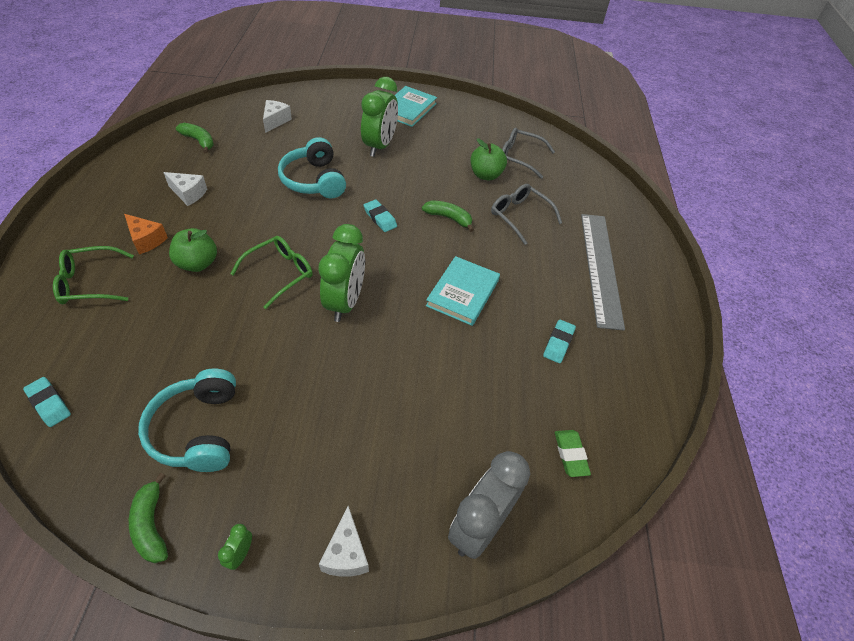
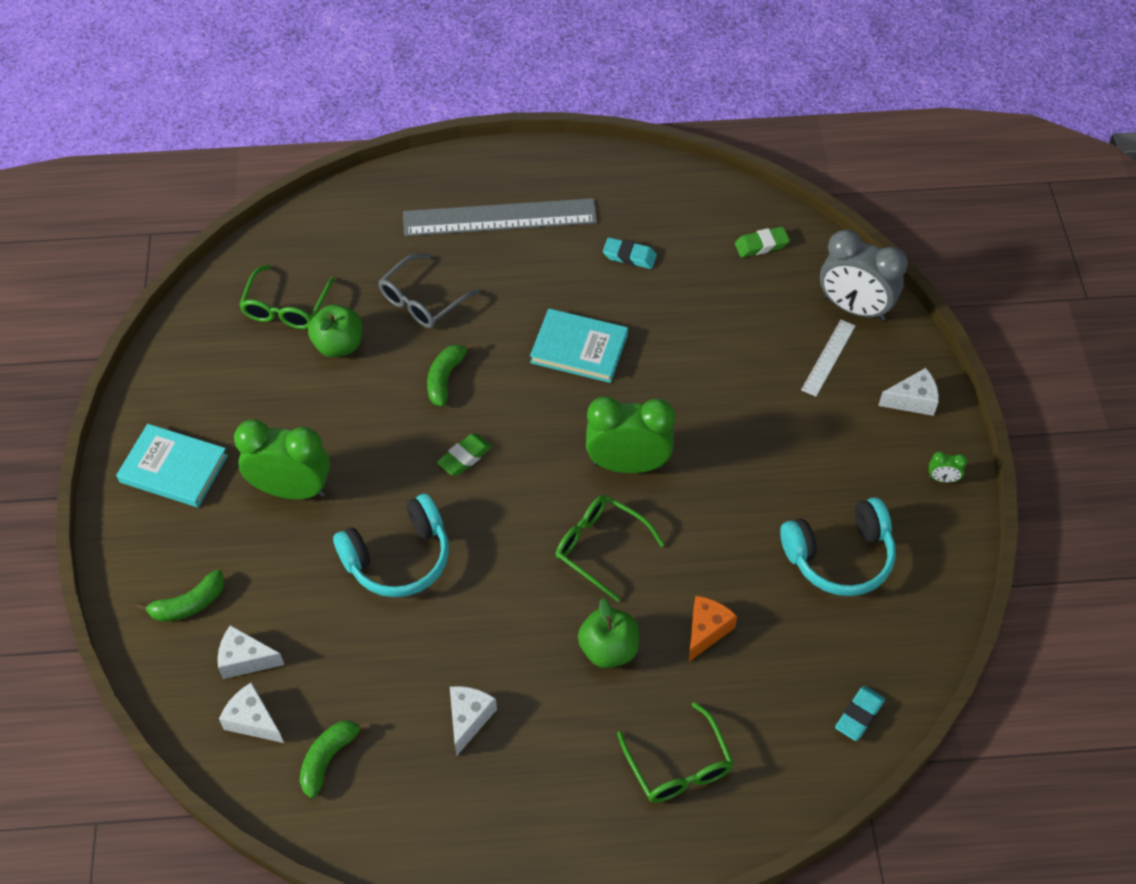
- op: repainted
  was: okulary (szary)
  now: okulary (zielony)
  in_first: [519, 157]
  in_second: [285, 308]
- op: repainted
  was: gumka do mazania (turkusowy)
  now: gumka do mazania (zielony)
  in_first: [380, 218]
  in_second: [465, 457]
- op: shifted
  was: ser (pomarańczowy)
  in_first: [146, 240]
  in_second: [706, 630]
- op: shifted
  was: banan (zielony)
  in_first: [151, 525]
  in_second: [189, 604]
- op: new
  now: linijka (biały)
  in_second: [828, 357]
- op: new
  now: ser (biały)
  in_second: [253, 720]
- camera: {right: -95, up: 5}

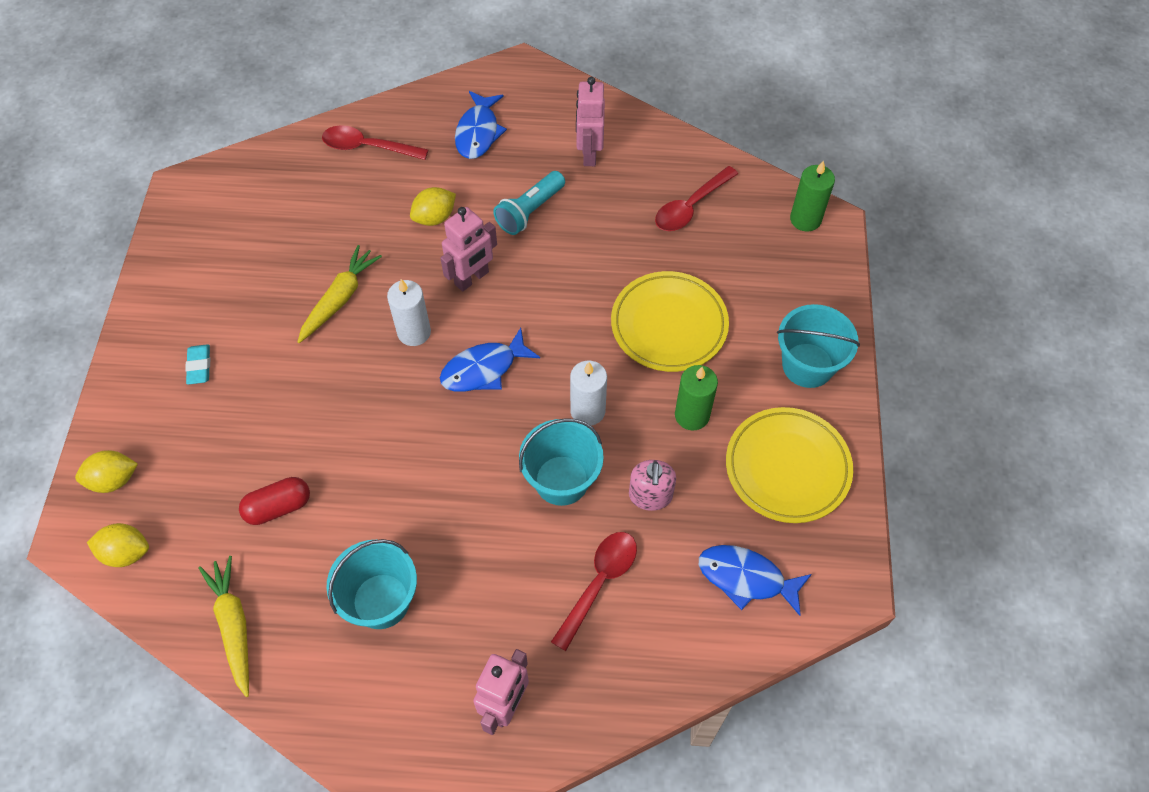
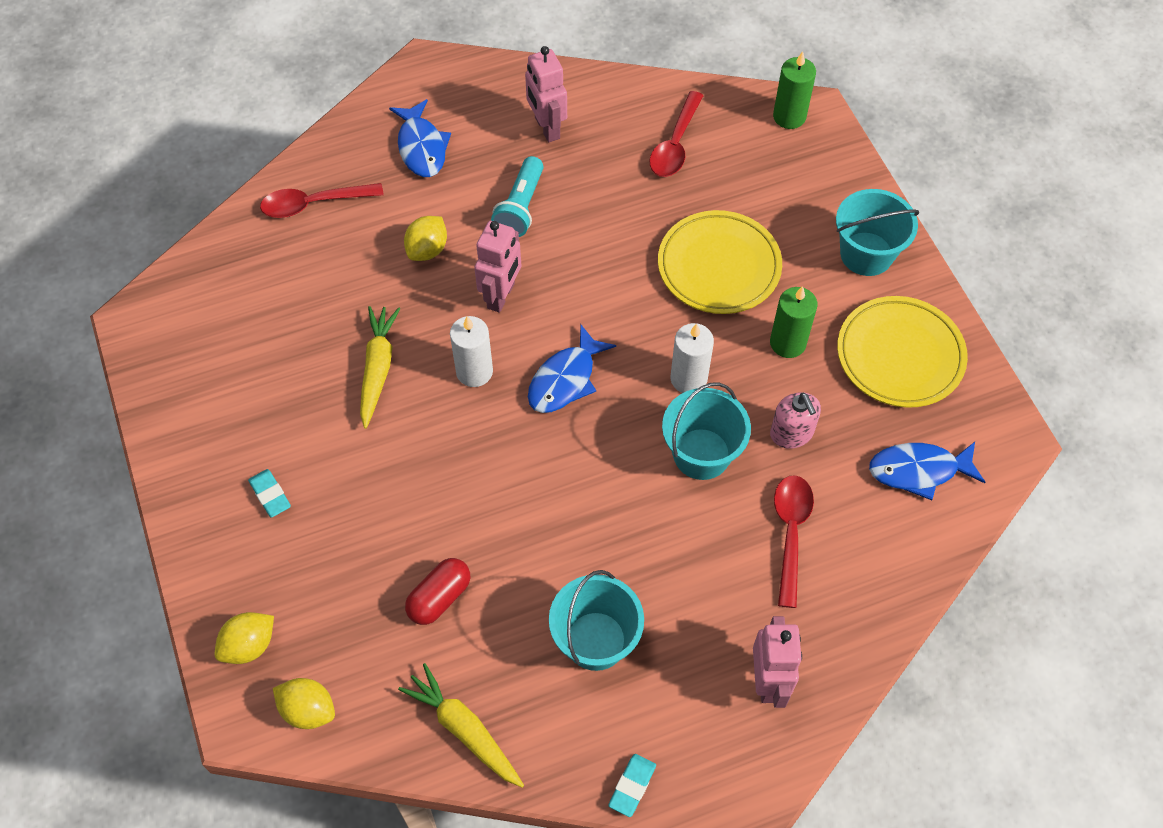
- op: rotated
  was: cytryna (żółty)
  in_first: [126, 552]
  in_second: [308, 710]
  clockwise: 45
- op: new
  now: gumka do mazania (turkusowy)
  in_second: [632, 786]
- camera: {right: -25, up: 0}

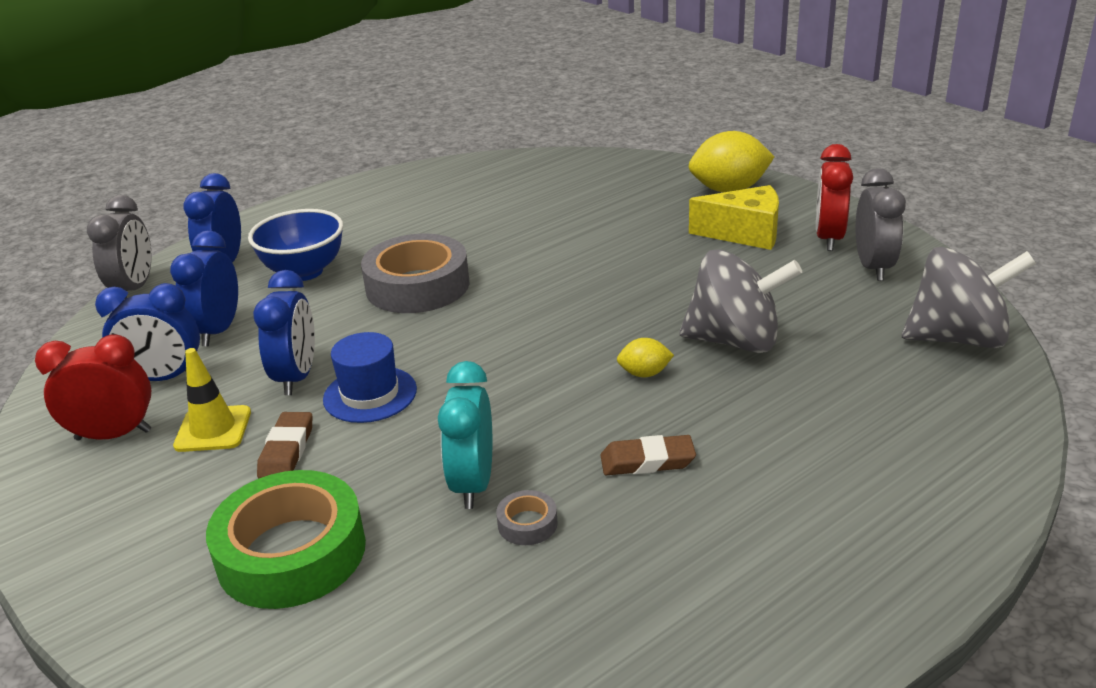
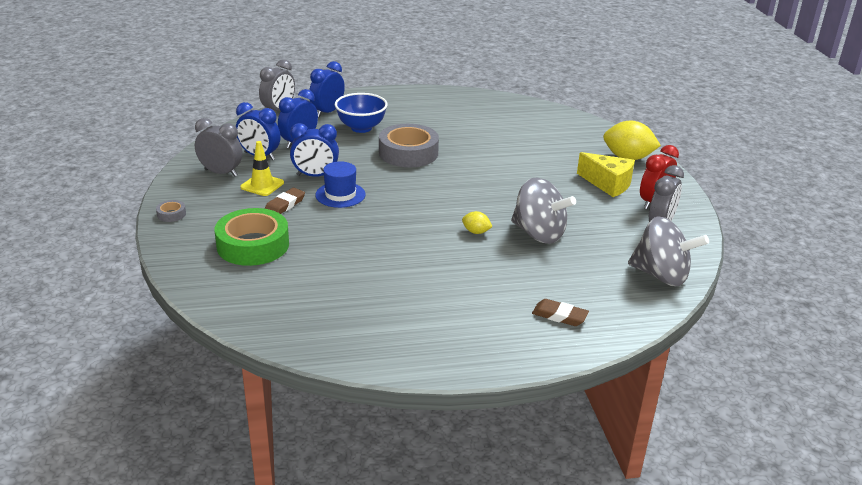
- op: rotated
  was: budzik (niebieski)
  in_first: [297, 377]
  in_second: [315, 176]
  clockwise: 60
- op: repainted
  was: budzik (czerwony)
  now: budzik (szary)
  in_first: [113, 435]
  in_second: [221, 173]
- op: gone
  was: budzik (turkusowy)
  in_first: [473, 484]
- op: shifted
  was: gumka do mazania (brązowy)
  in_first: [647, 461]
  in_second: [559, 316]
- op: shifted
  was: taśma klejąca (szary)
  in_first: [527, 524]
  in_second: [171, 214]
- camera: {right: 25, up: 0}

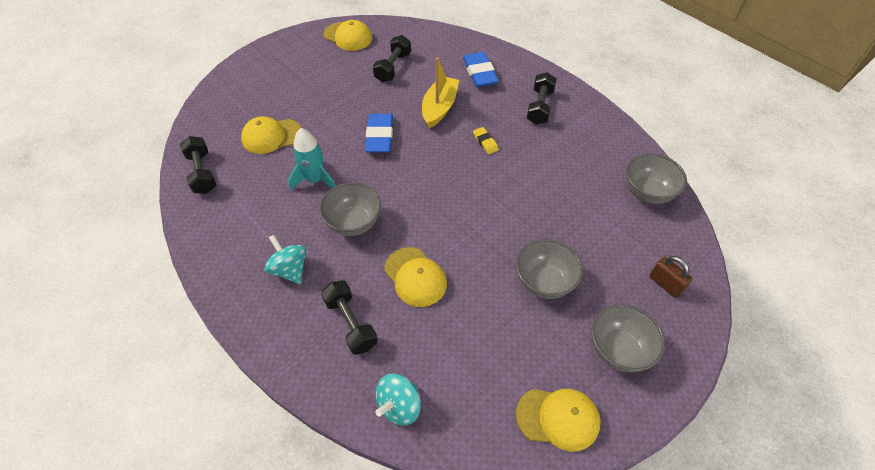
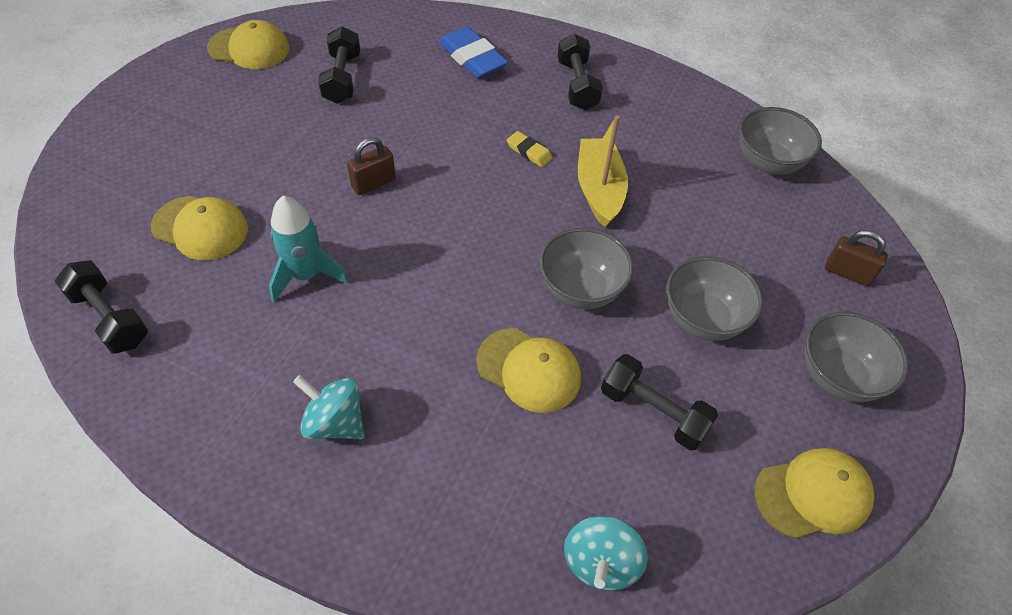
- op: shifted
  was: łódka (żółty)
  in_first: [439, 107]
  in_second: [599, 189]
- op: swapped
  was: gumka do mazania (niebieski)
  now: kłódka (brązowy)
  in_first: [380, 136]
  in_second: [373, 183]
- op: rotated
  was: czapka (żółty)
  in_first: [271, 136]
  in_second: [200, 228]
  clockwise: -120
- op: shifted
  was: miska (szary)
  in_first: [353, 223]
  in_second: [581, 289]
- op: shifted
  was: hantel (czarny)
  in_first: [351, 323]
  in_second: [653, 412]
- camera: {right: -25, up: 0}

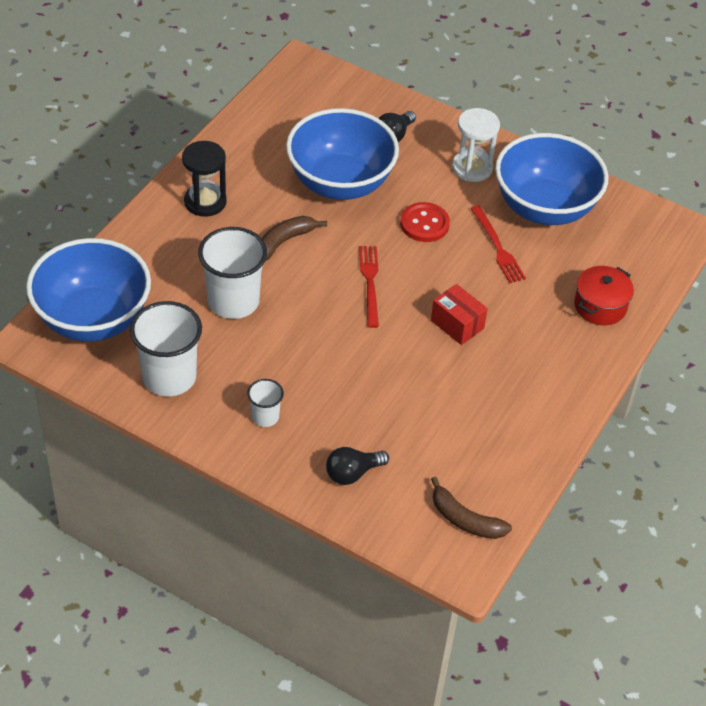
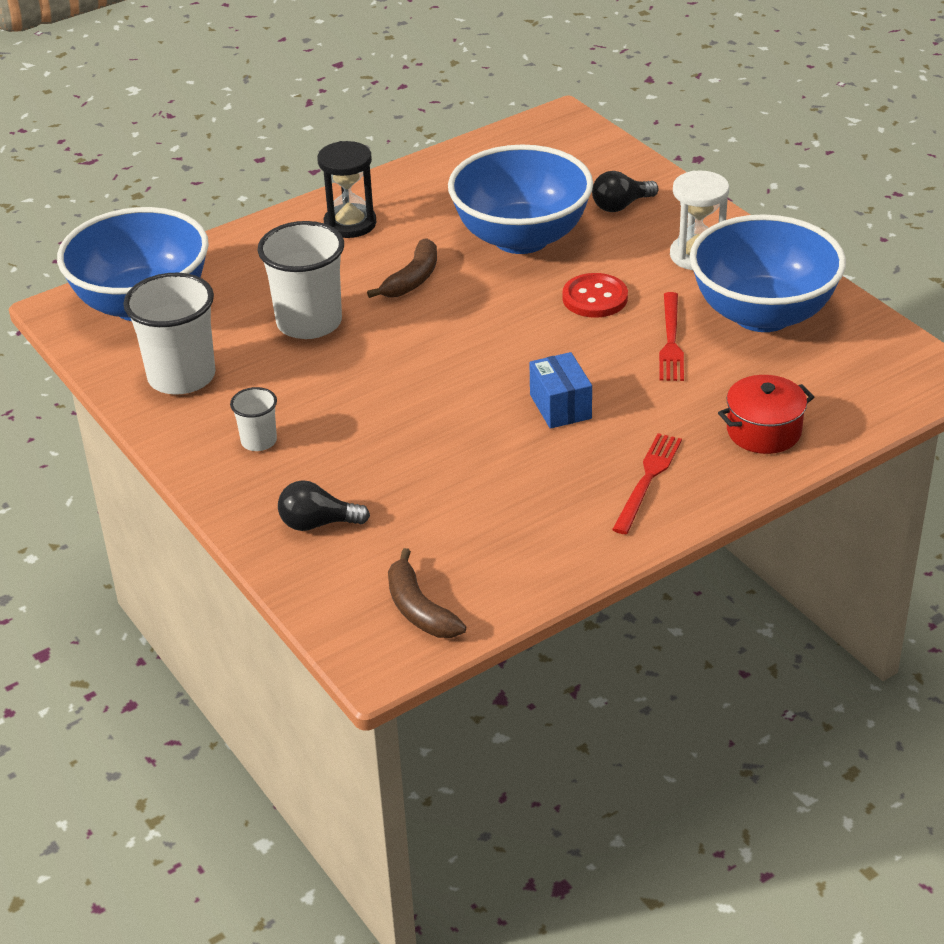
- op: rotated
  was: banan (brązowy)
  in_first: [285, 241]
  in_second: [412, 279]
  clockwise: 135
- op: shifted
  was: widelec (czerwony)
  in_first: [370, 283]
  in_second: [647, 480]
- op: repainted
  was: pudełko (czerwony)
  now: pudełko (niebieski)
  in_first: [457, 324]
  in_second: [560, 406]
- camera: {right: 30, up: -10}

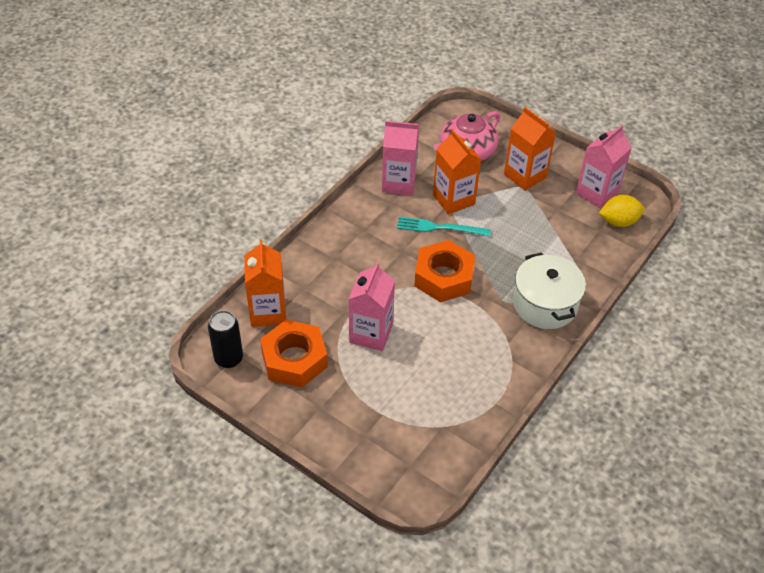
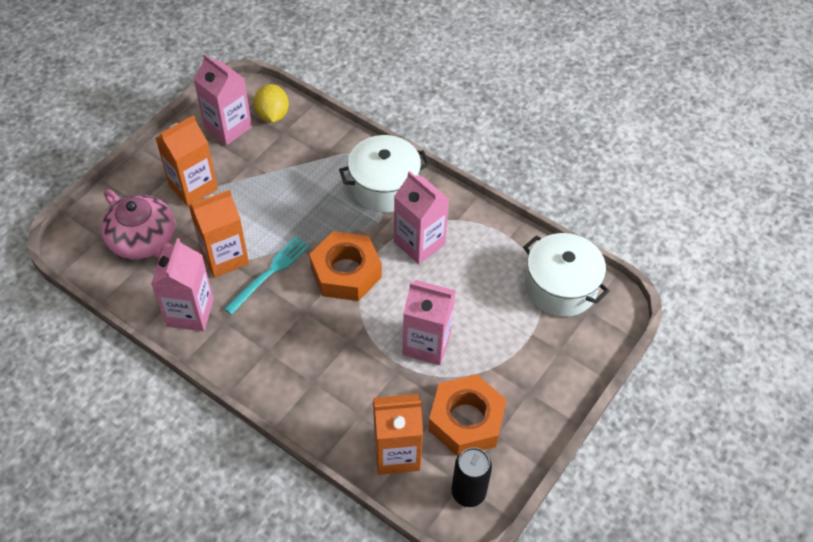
- op: rotated
  was: widelec (turkusowy)
  in_first: [439, 227]
  in_second: [269, 273]
  clockwise: -150
- op: new
  now: karton mleka (różowy)
  in_second: [419, 243]
- op: new
  now: garnek (biały)
  in_second: [560, 287]
- camera: {right: -90, up: 5}

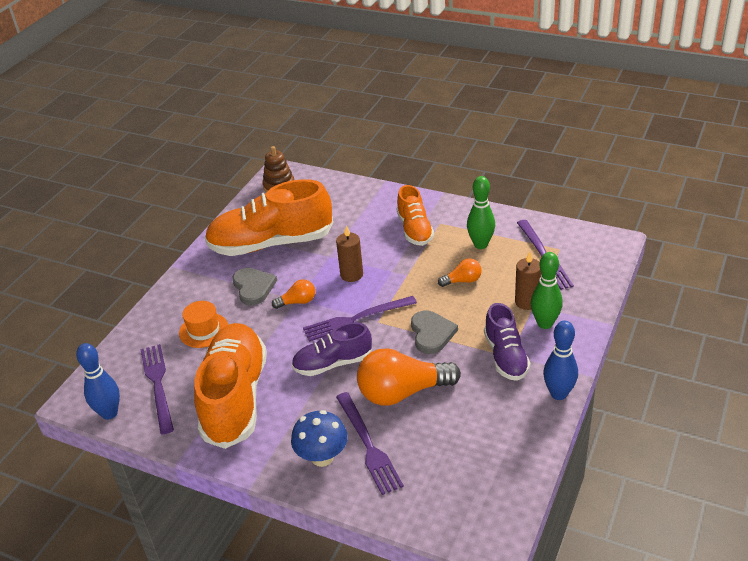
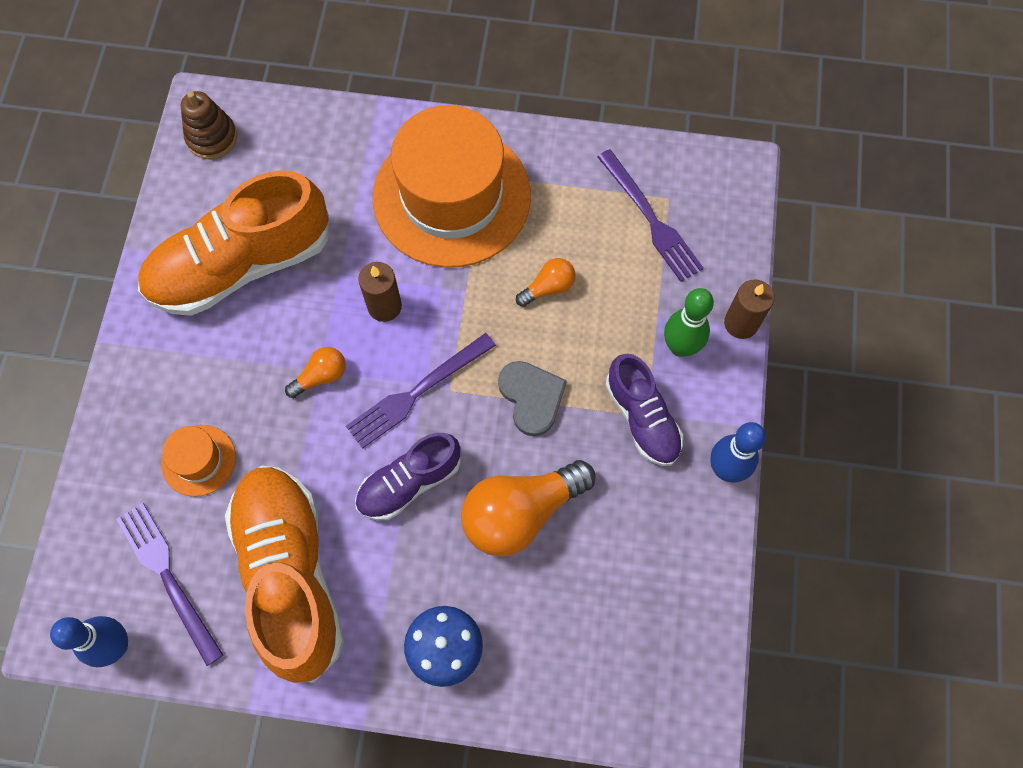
- op: gone
  was: kręgiel (zielony)
  in_first: [480, 244]
- op: swapped
  was: but (pomarańczowy)
  now: kapelusz (pomarańczowy)
  in_first: [415, 230]
  in_second: [451, 196]
- op: shifted
  was: świeca (brązowy)
  in_first: [527, 302]
  in_second: [741, 323]
- op: gone
  was: serce (szary)
  in_first: [253, 287]
- op: gone
  was: widelec (fioletowy)
  in_first: [368, 445]
- camera: {right: -20, up: 30}

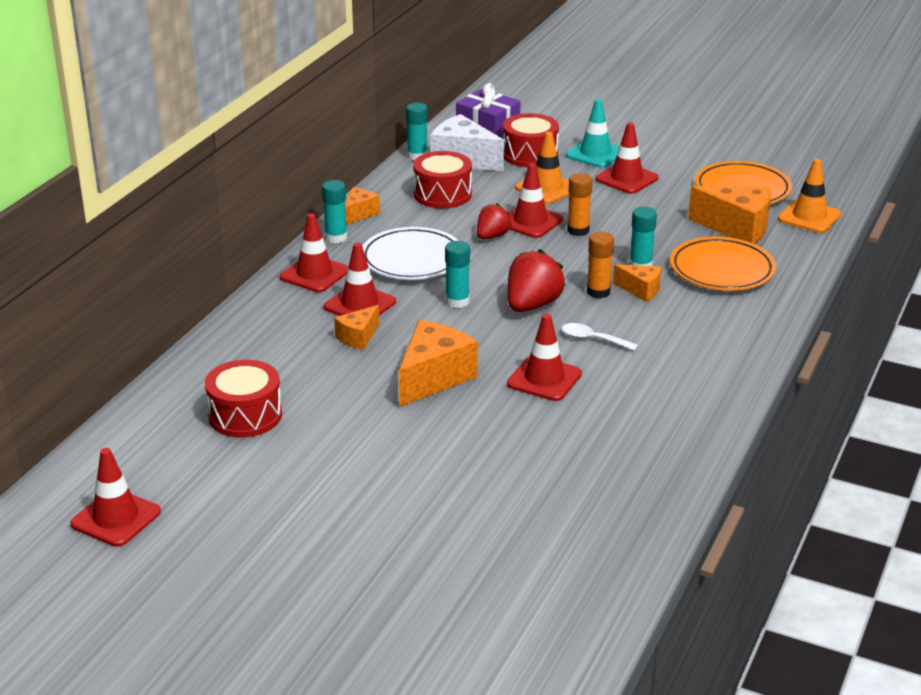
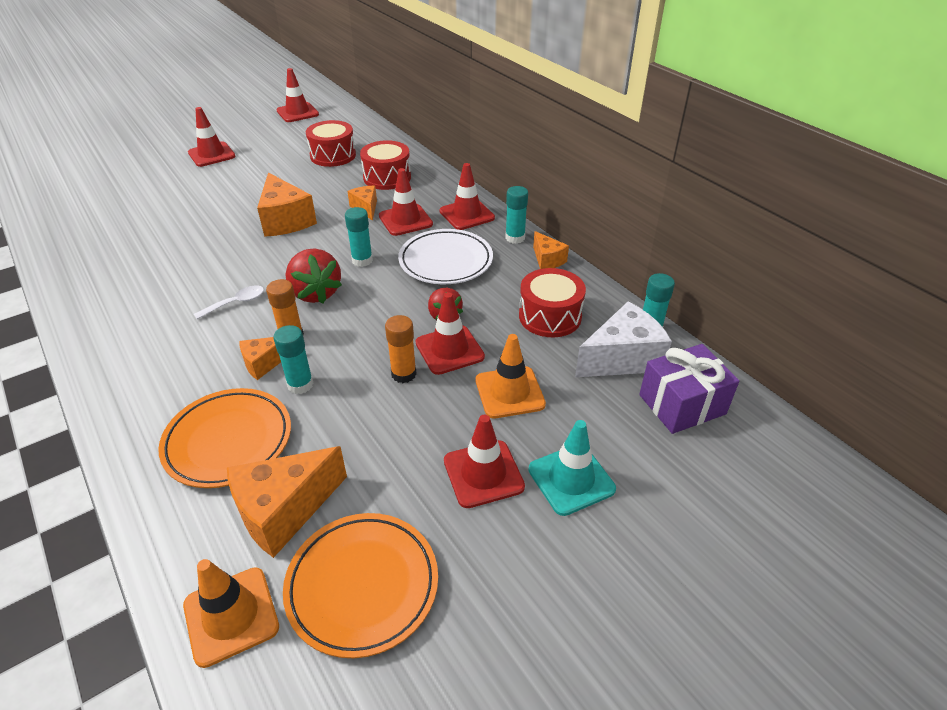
- op: shifted
  was: bęben (czerwony)
  in_first: [530, 155]
  in_second: [387, 177]
- op: shifted
  was: pachołek (czerwony)
  in_first: [544, 379]
  in_second: [211, 154]
- camera: {right: 120, up: 10}

